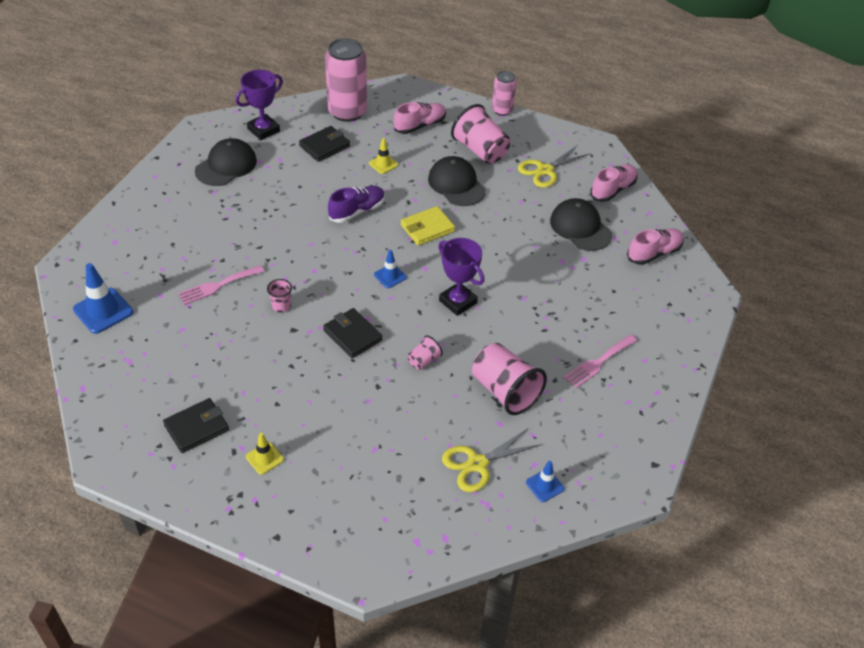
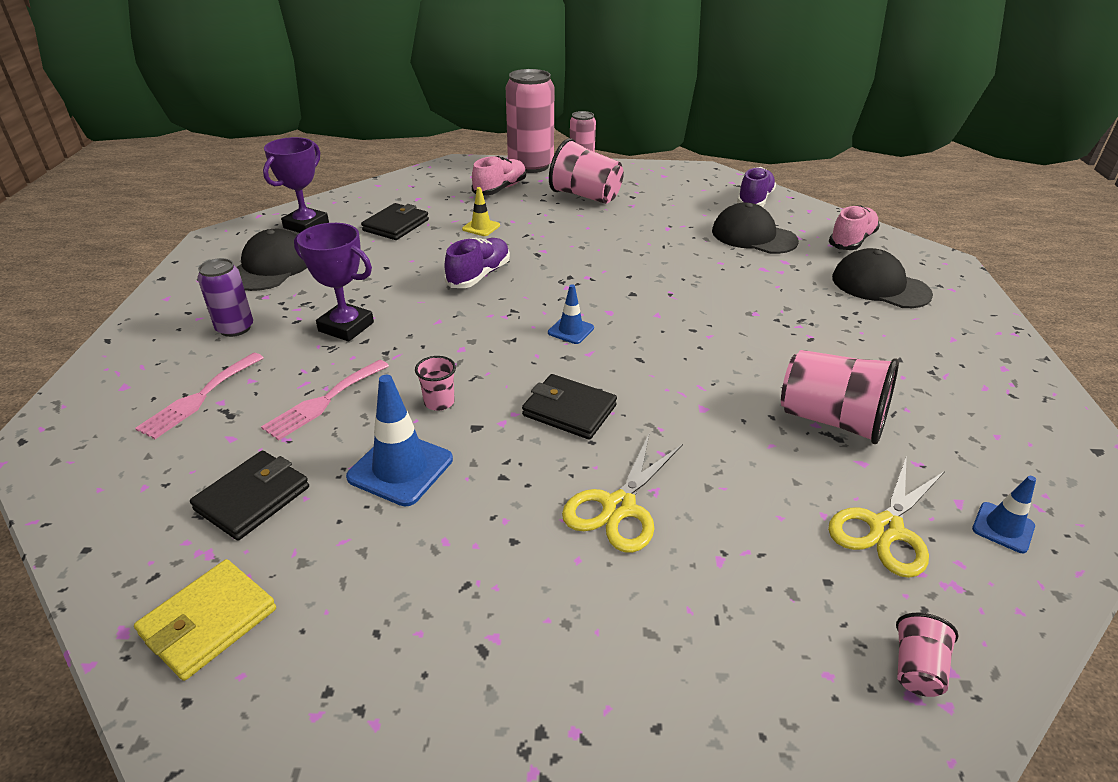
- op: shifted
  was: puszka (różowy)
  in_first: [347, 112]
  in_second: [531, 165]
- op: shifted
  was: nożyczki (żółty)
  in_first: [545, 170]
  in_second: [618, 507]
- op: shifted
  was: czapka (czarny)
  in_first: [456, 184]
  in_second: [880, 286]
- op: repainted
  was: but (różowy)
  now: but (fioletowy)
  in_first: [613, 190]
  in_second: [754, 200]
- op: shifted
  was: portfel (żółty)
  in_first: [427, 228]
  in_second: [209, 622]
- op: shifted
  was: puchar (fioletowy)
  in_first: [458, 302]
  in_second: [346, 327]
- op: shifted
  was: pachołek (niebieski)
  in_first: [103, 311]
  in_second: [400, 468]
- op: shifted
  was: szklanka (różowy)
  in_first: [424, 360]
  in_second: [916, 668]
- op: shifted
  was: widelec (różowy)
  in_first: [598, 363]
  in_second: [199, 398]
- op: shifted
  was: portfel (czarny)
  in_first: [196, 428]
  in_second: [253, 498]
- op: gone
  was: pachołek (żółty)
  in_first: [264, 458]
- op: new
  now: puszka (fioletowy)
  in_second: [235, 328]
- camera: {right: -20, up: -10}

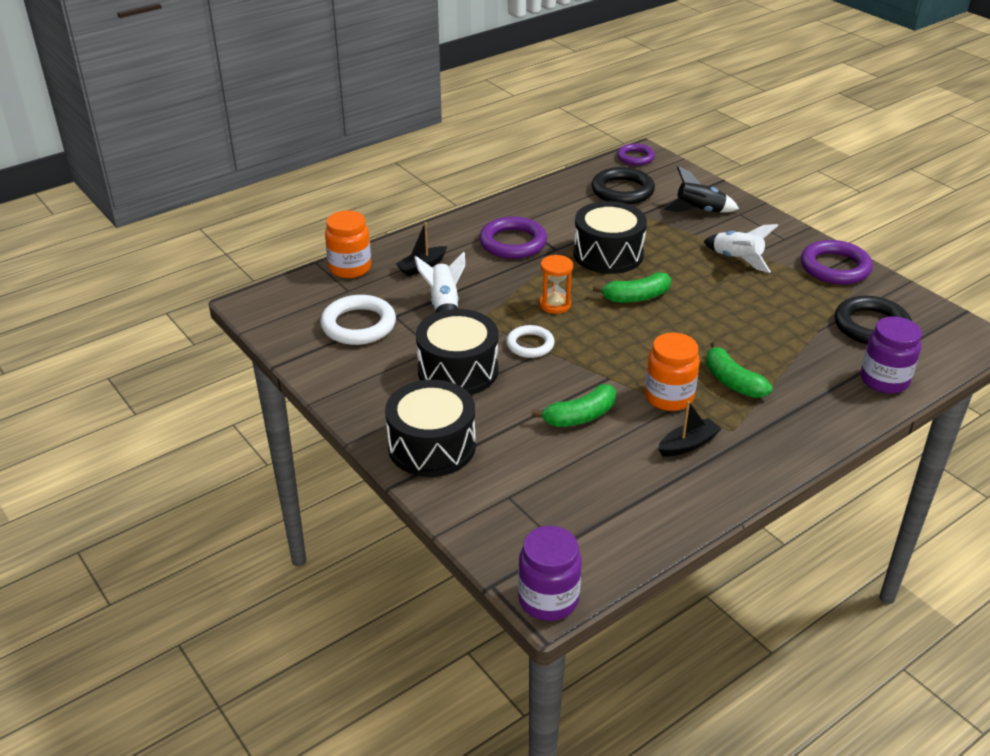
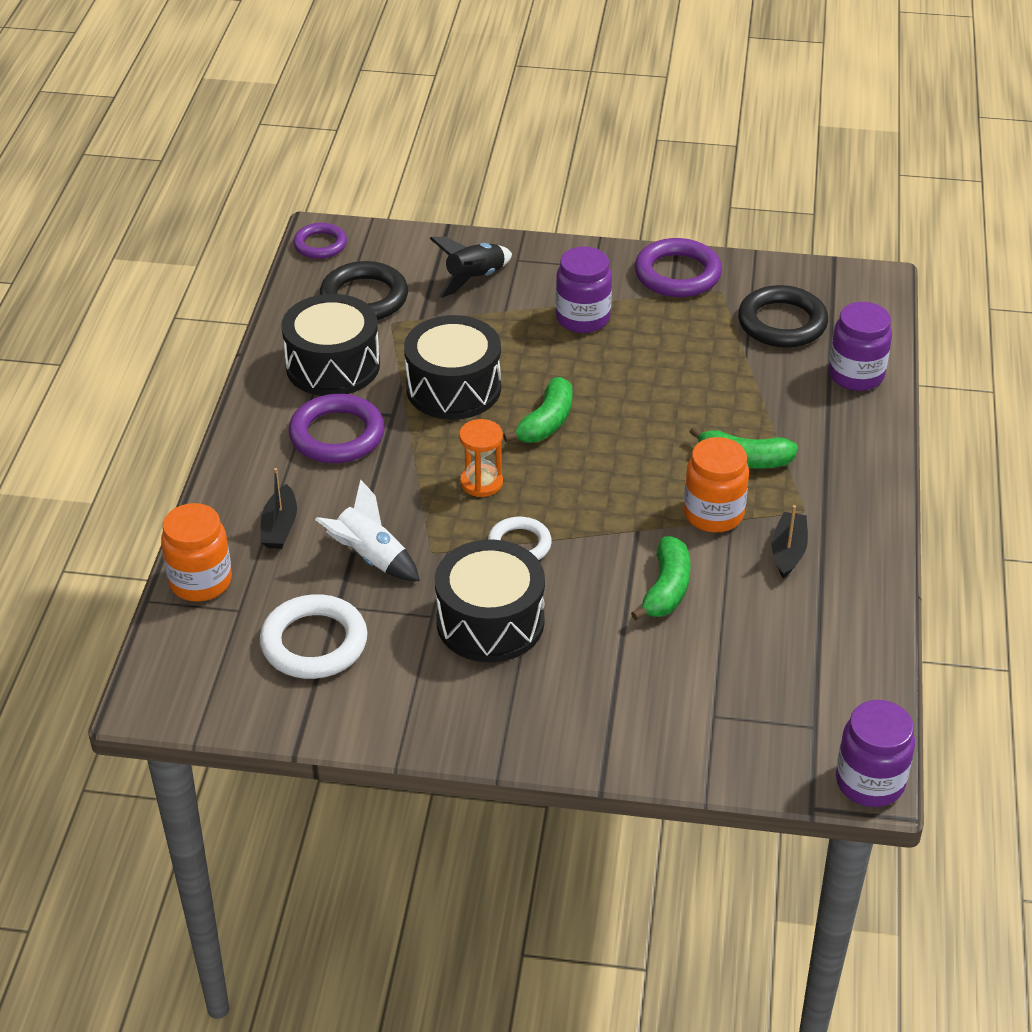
- op: swapped
  was: rakieta (biały)
  now: słoik (fioletowy)
  in_first: [737, 260]
  in_second: [582, 318]
- op: shifted
  was: bęben (czarny)
  in_first: [432, 446]
  in_second: [333, 366]
- camera: {right: -45, up: 5}

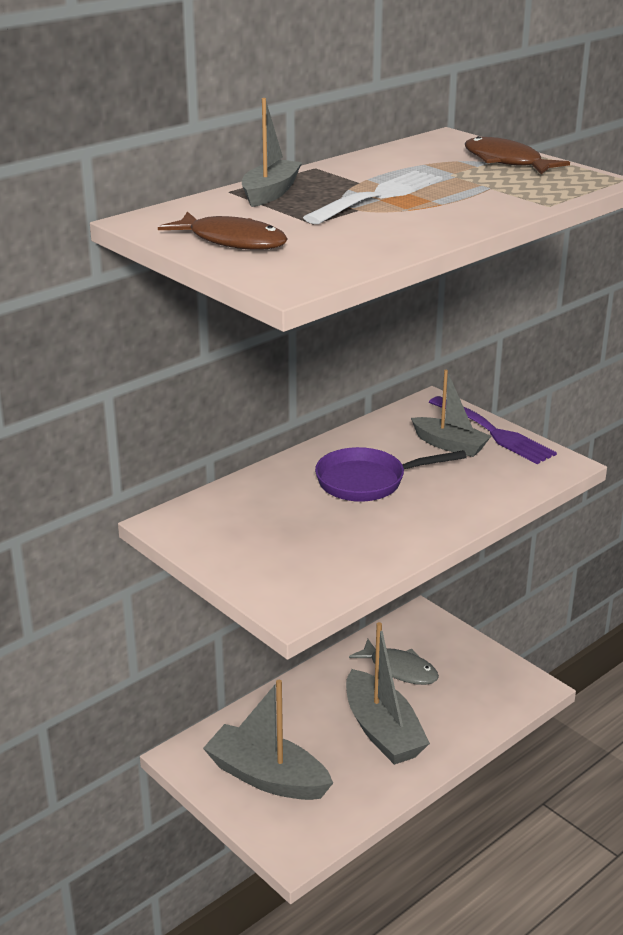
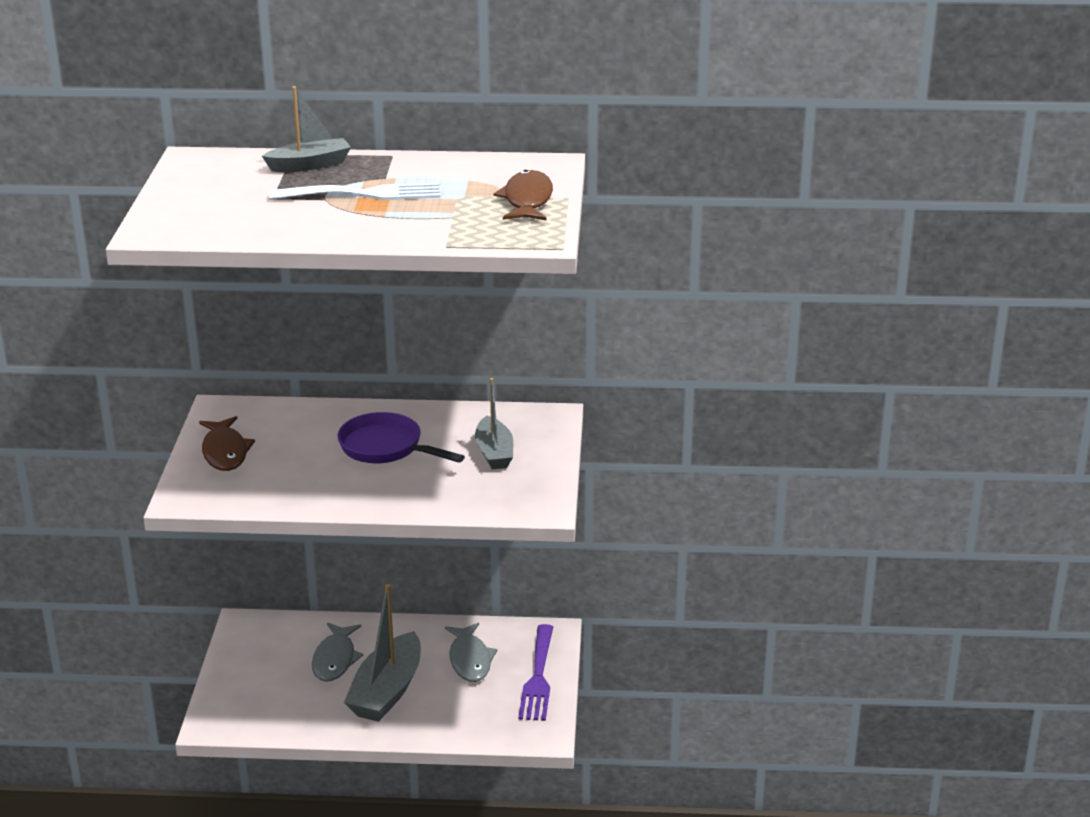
- op: shifted
  was: ryba (brązowy)
  in_first: [232, 241]
  in_second: [225, 452]
- op: shifted
  was: widelec (fioletowy)
  in_first: [494, 432]
  in_second: [538, 677]
- op: gone
  was: łódka (szary)
  in_first: [267, 777]
- op: new
  now: ryba (szary)
  in_second: [335, 659]
- camera: {right: 45, up: 0}

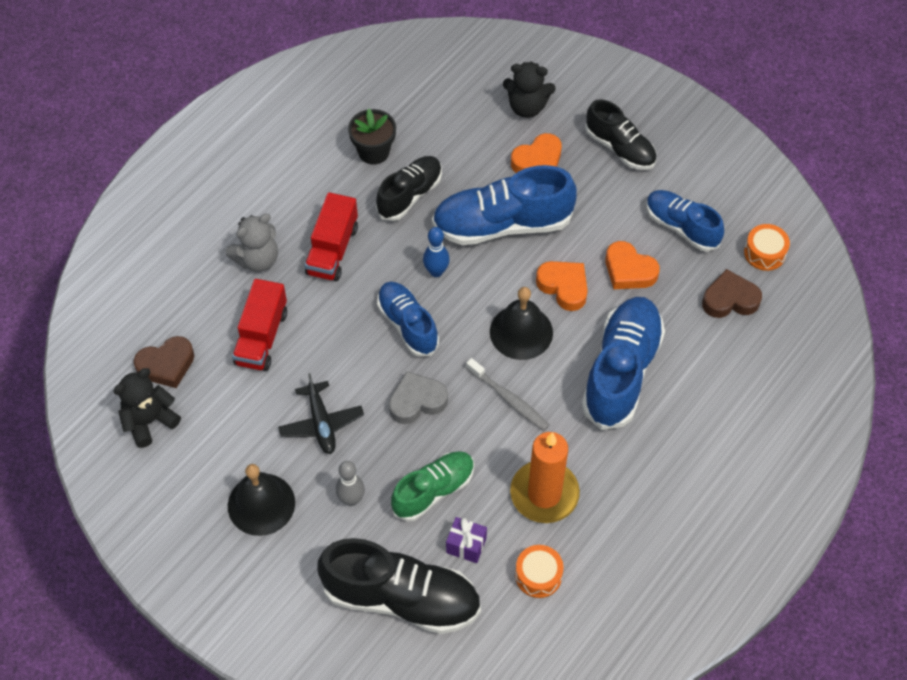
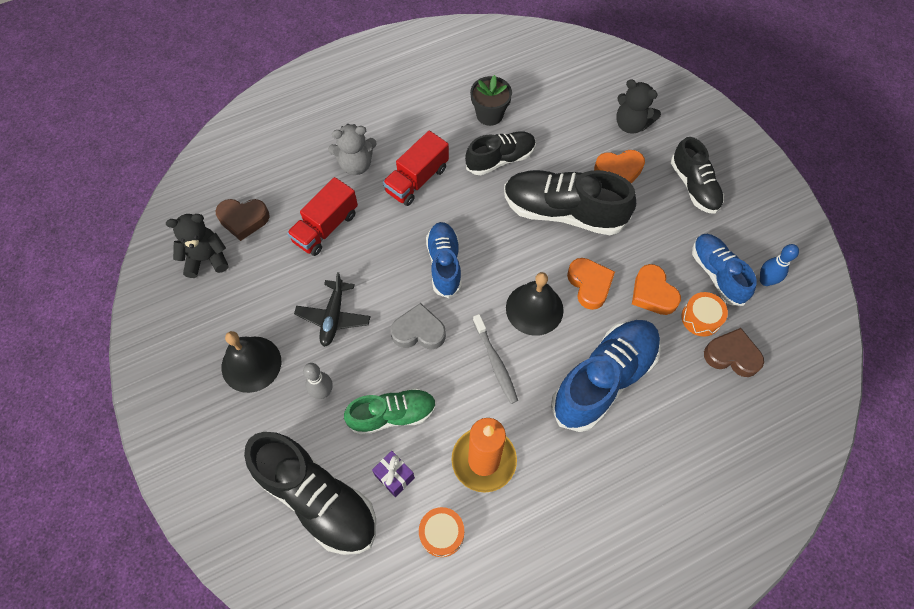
- op: repainted
  was: but (niebieski)
  now: but (czarny)
  in_first: [502, 224]
  in_second: [563, 212]
- op: shifted
  was: bęben (pomarańczowy)
  in_first: [764, 253]
  in_second: [701, 318]
- op: shifted
  was: kręgiel (niebieski)
  in_first: [436, 271]
  in_second: [765, 281]
- camera: {right: 25, up: 5}

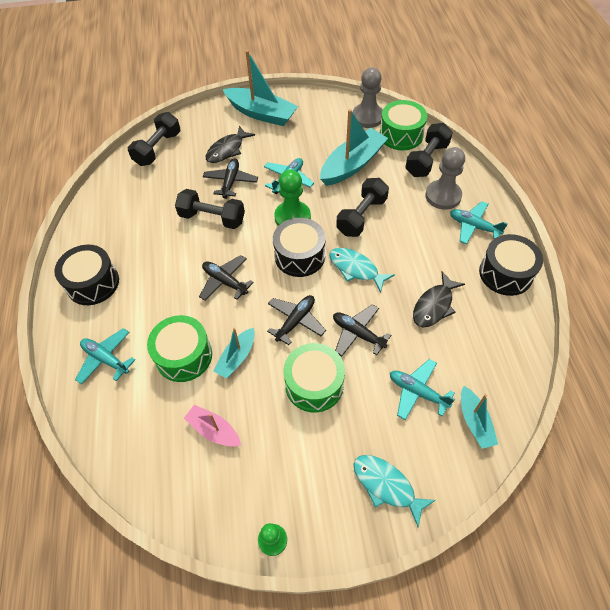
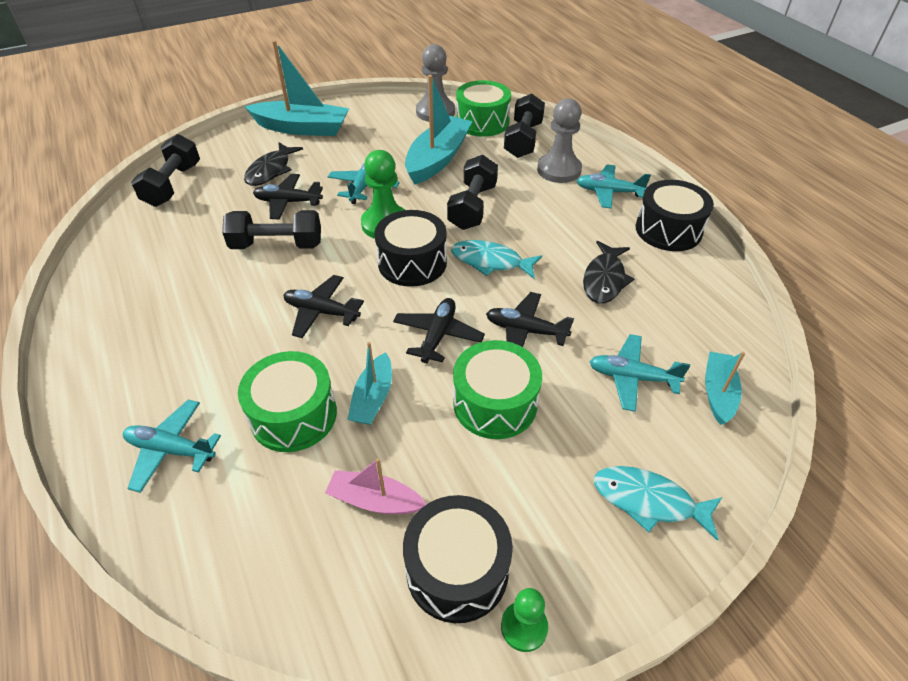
- op: rotated
  was: samolot (czarny)
  in_first: [231, 182]
  in_second: [288, 202]
  clockwise: -75
- op: shifted
  was: bęben (czarny)
  in_first: [93, 283]
  in_second: [457, 570]
- op: rotated
  was: łódka (turkusowy)
  in_first: [474, 422]
  in_second: [718, 393]
  clockwise: -135
- camera: {right: -20, up: -10}

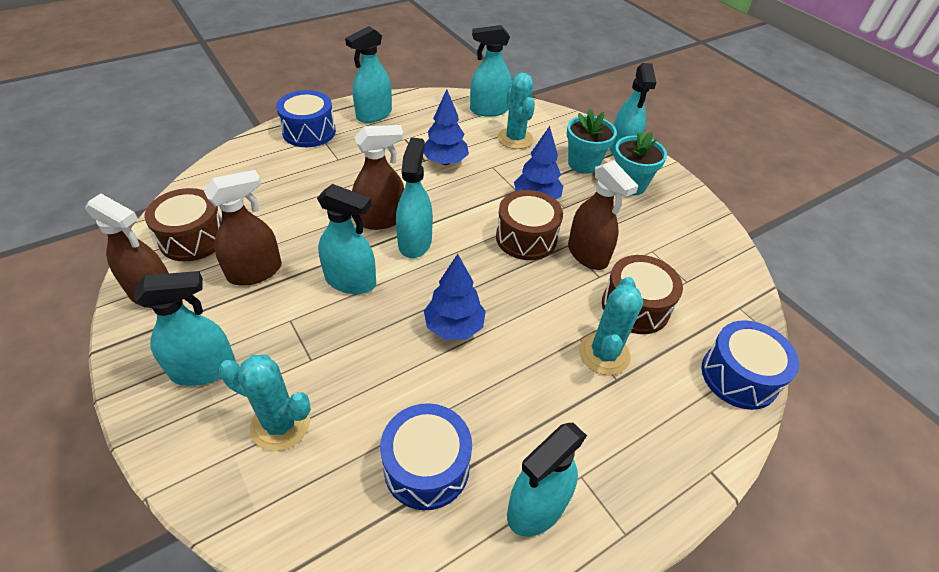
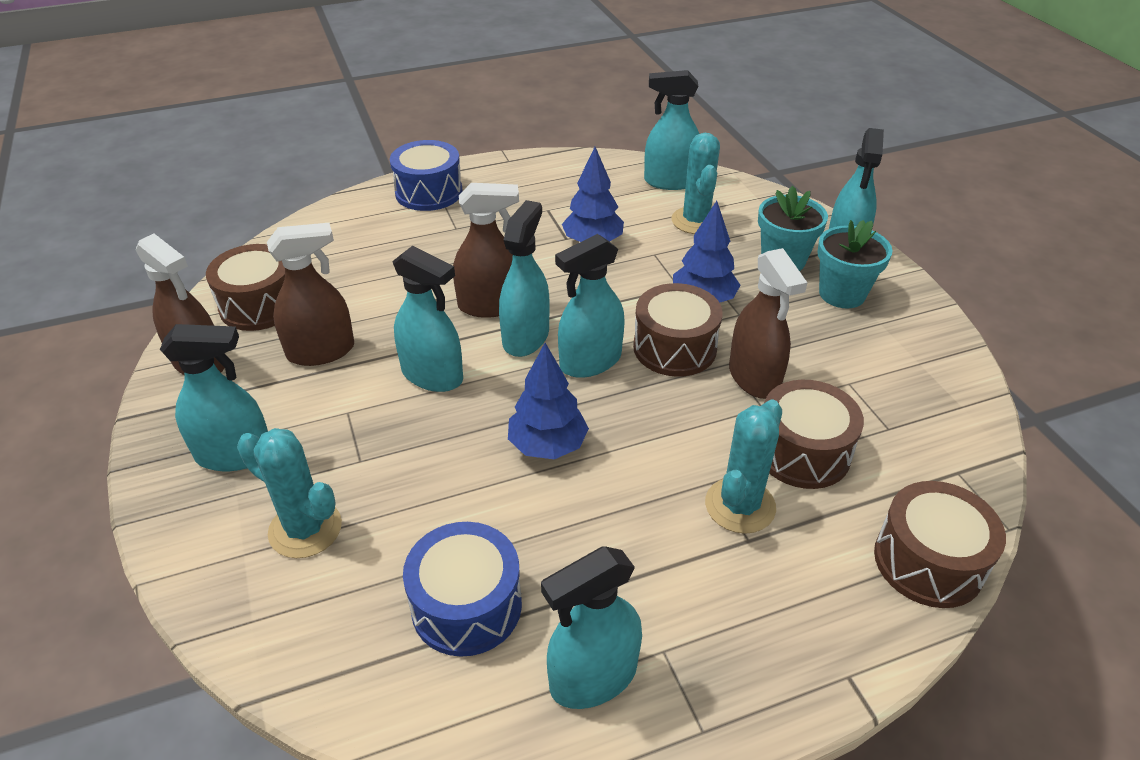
- op: shifted
  was: spryskiwacz (turkusowy)
  in_first: [374, 114]
  in_second: [590, 361]
- op: repainted
  was: bęben (niebieski)
  now: bęben (brązowy)
  in_first: [739, 376]
  in_second: [928, 561]
- camera: {right: 15, up: -5}

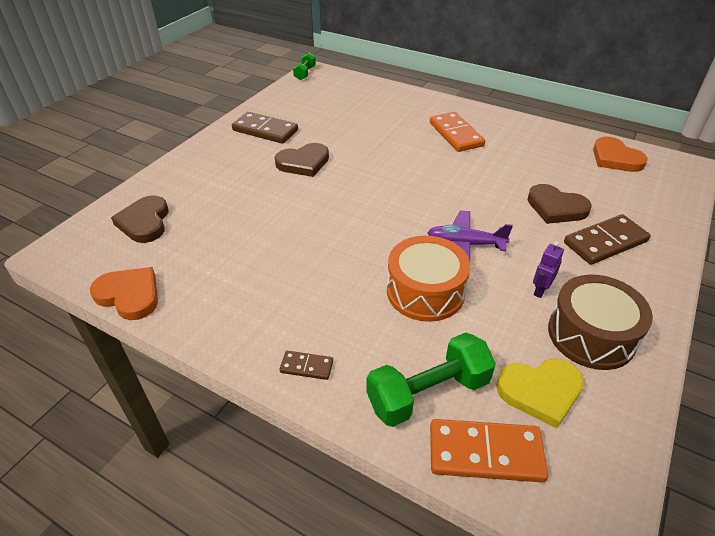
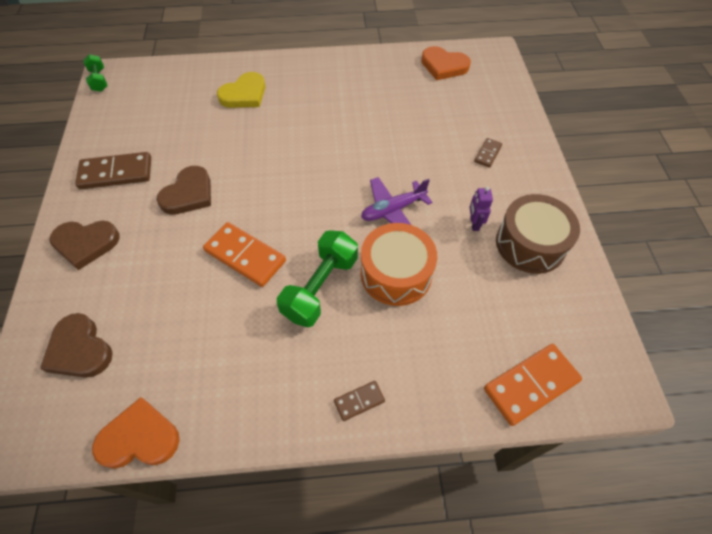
- op: shifted
  was: kostka domina (pomarańczowy)
  in_first: [456, 134]
  in_second: [245, 256]
- op: shifted
  was: serce (brązowy)
  in_first: [556, 207]
  in_second: [86, 244]
- op: scaled
  was: kostka domina (brązowy)
  in_first: [605, 242]
  in_second: [487, 154]
  ratio: 0.51
- op: shifted
  was: hantel (zielony)
  in_first: [428, 393]
  in_second: [320, 287]
- op: shifted
  was: serce (żółty)
  in_first: [540, 392]
  in_second: [244, 94]
- camera: {right: -35, up: 15}

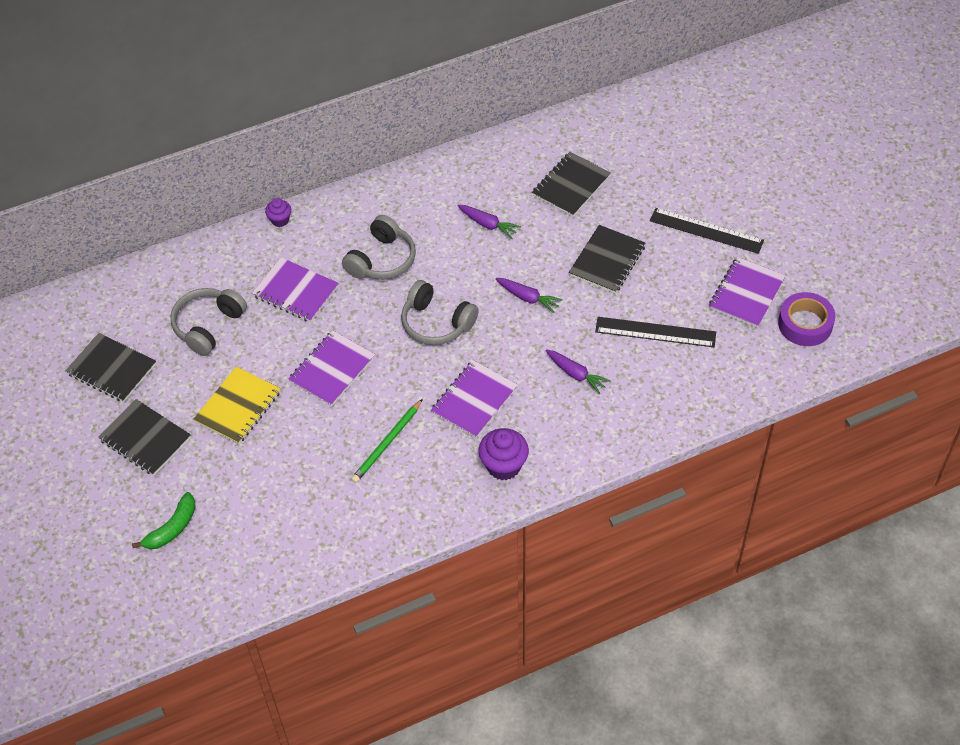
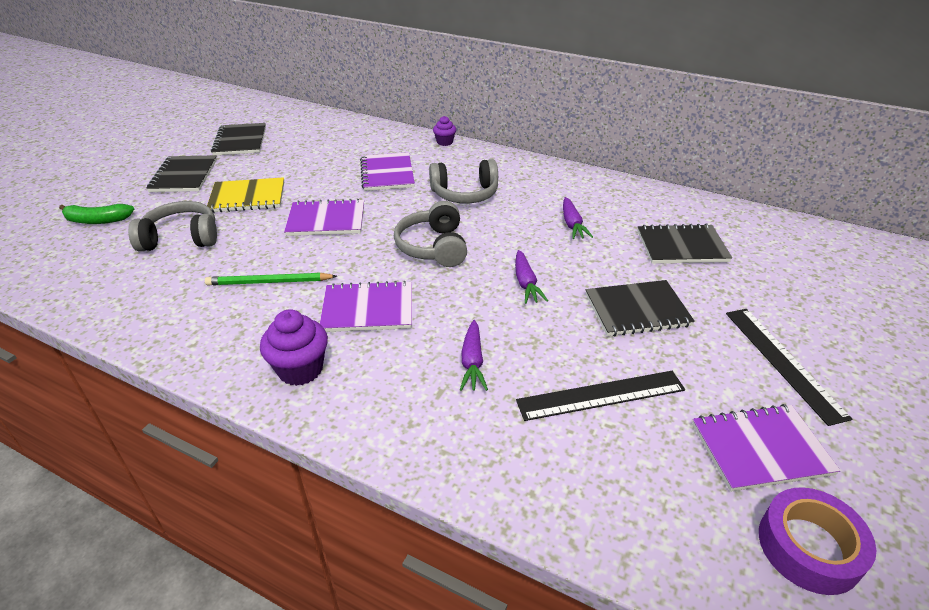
- op: shifted
  was: słuchawki (szary)
  in_first: [208, 326]
  in_second: [181, 238]
- op: rotated
  was: linijka (czarny)
  in_first: [655, 332]
  in_second: [600, 395]
  clockwise: -75
- camera: {right: 50, up: -15}

